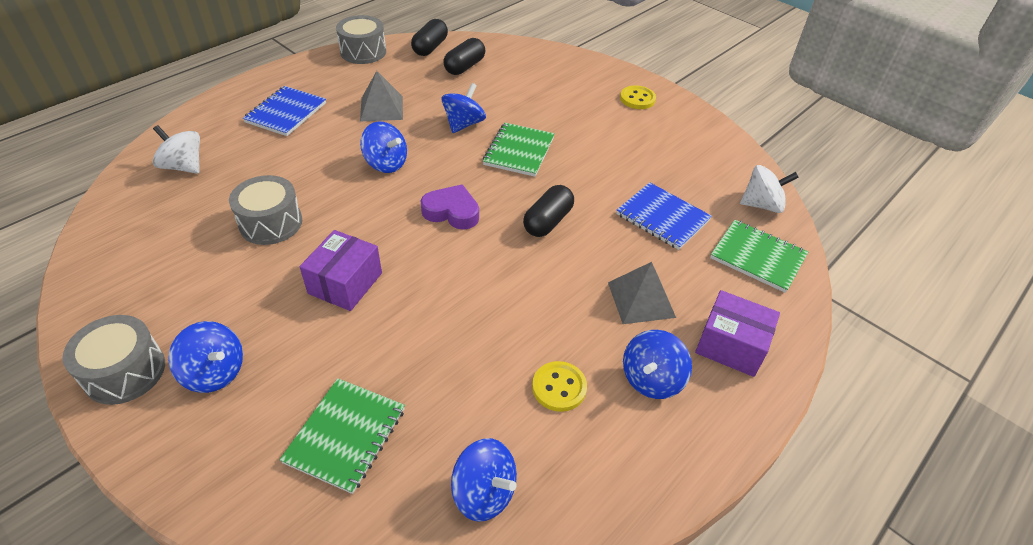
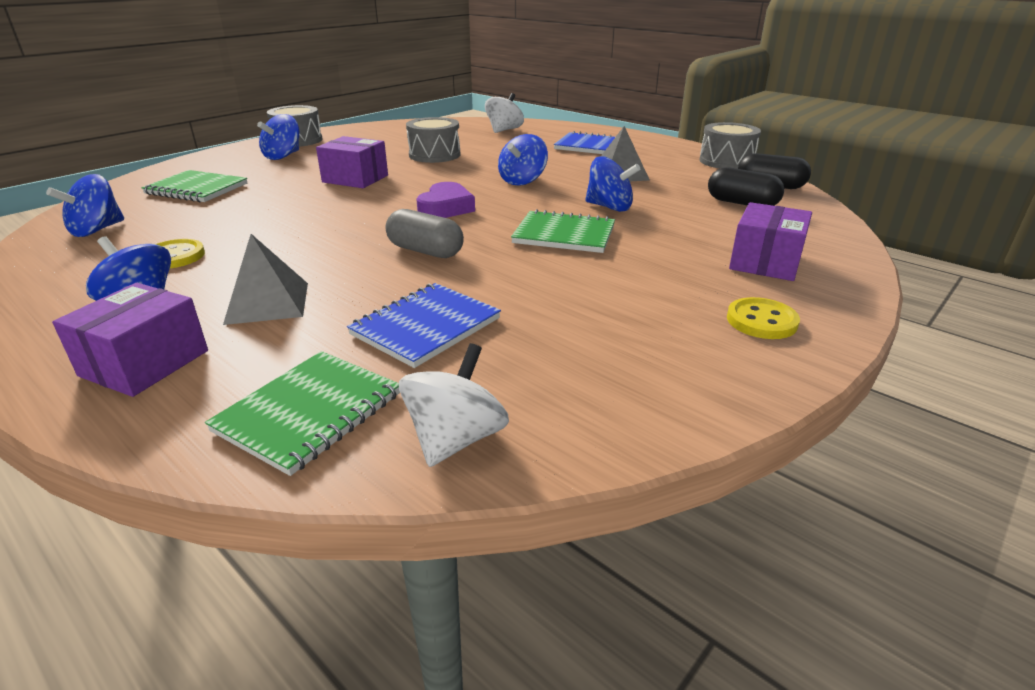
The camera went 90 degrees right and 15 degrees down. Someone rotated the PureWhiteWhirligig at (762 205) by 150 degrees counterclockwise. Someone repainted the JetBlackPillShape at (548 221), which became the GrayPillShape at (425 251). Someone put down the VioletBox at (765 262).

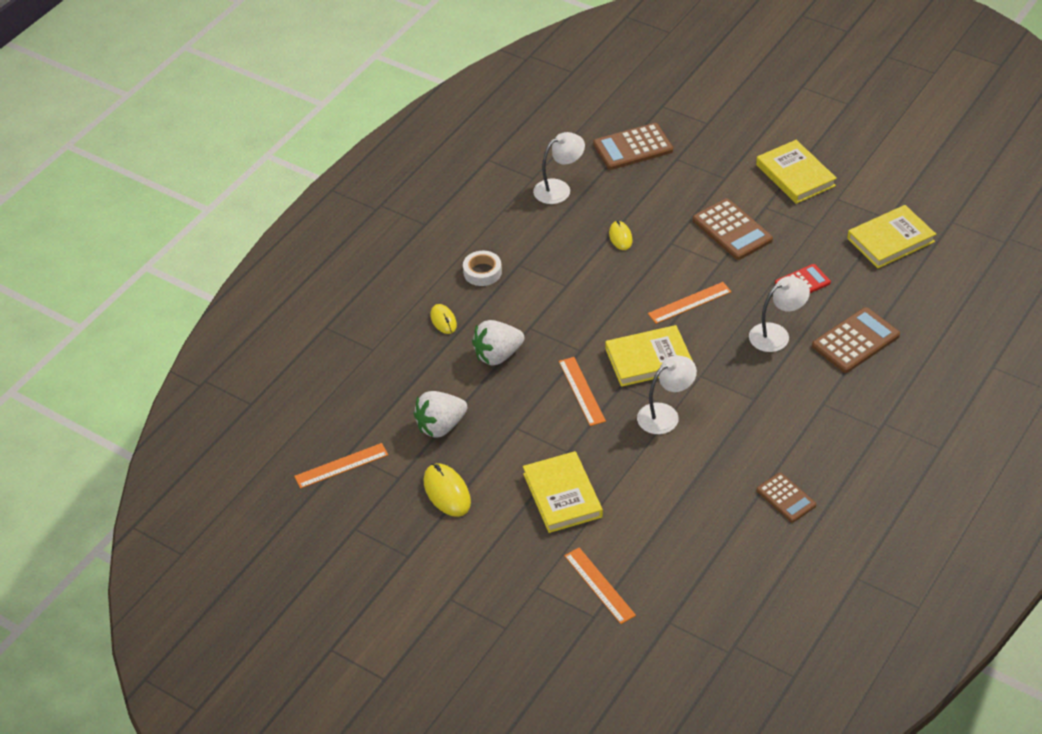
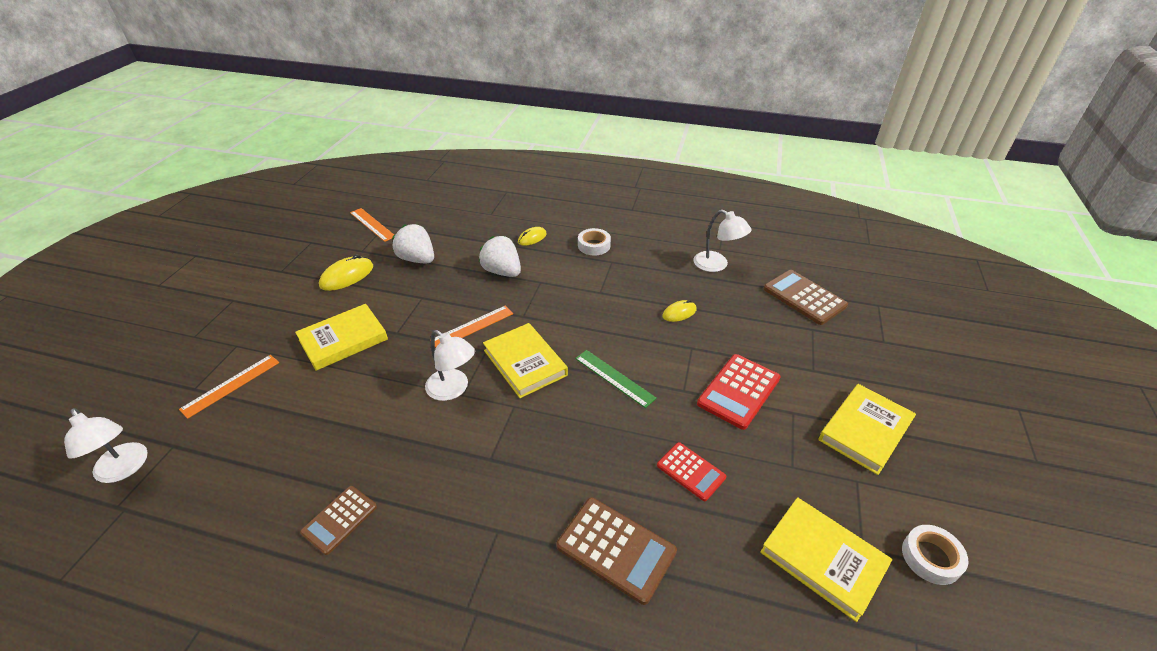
The camera went 70 degrees right and 5 degrees down. Someone repainted the RussetAddingMachine at (732 230), which became the CrimsonAddingMachine at (738 391). Someone carried the PureWhiteDeskLamp from (776 334) to (124 469). Someone repainted the OrangeStraightedge at (689 302), which became the GreenStraightedge at (614 378). Someone put down the PureWhiteRollOfTape at (931 557).

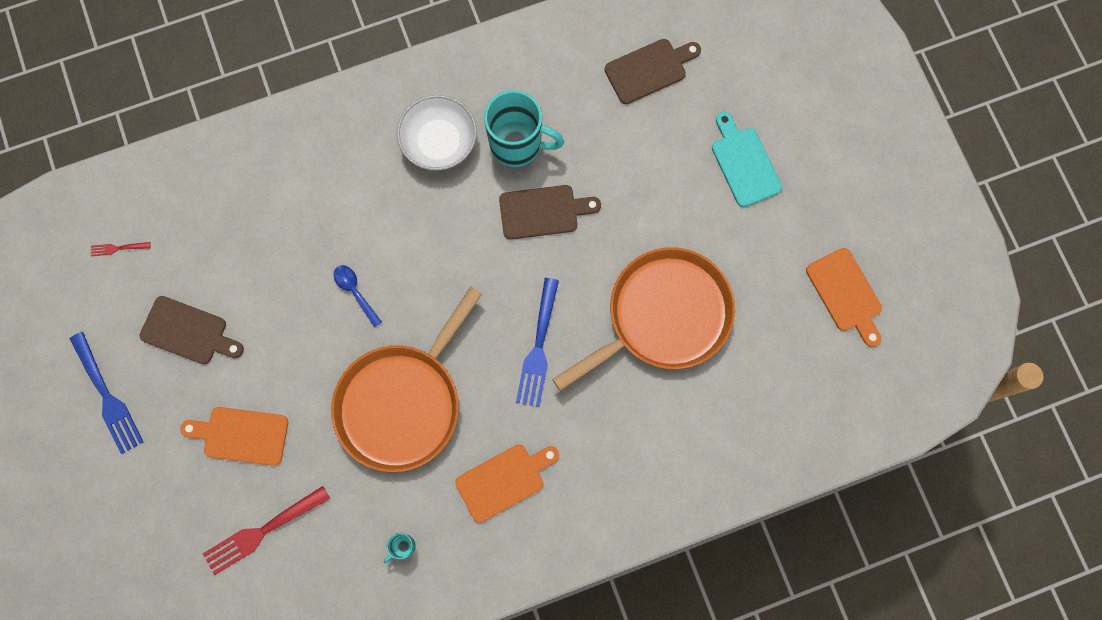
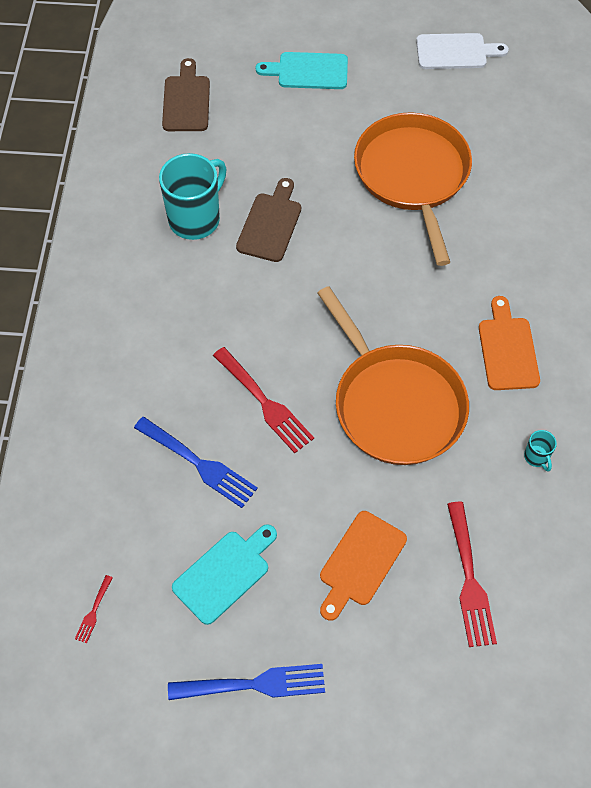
The camera went 65 degrees left and 15 degrees down. Someone took away the PureWhiteBowl at (439 142). Someone repainted the OrangeChoppingBoard at (846 294), which became the PureWhiteChoppingBoard at (455 52). Someone swapped the RoyalBlueTablespoon at (355 292) for the CrimsonDinnerFork at (264 403). Someone carried the RoyalBlueDinnerFork from (538 347) to (199 464). Someone repainted the RussetChoppingBoard at (188 332), which became the TealChoppingBoard at (224 573).

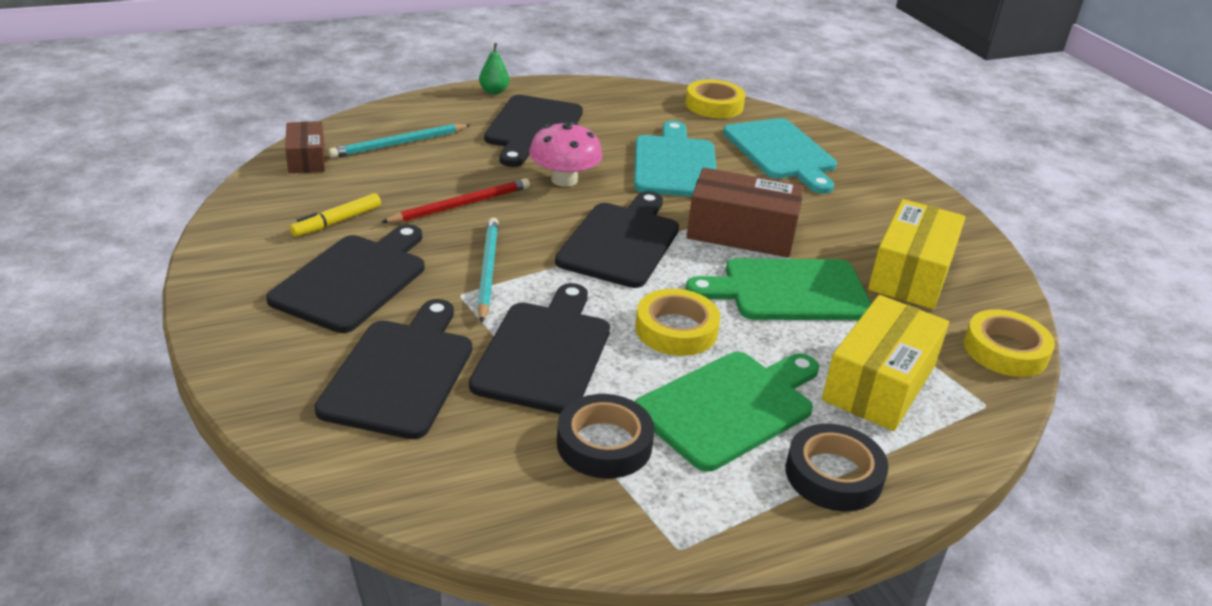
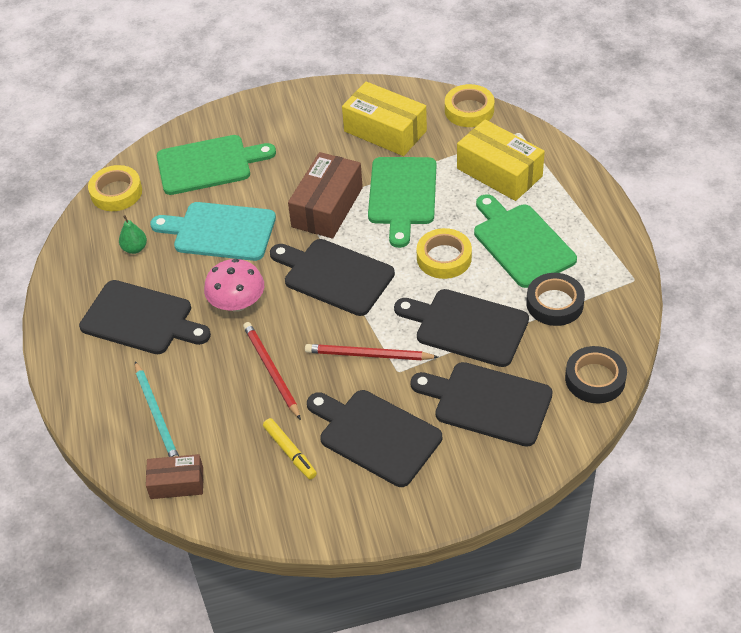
The camera went 75 degrees left and 15 degrees up. Someone carried the GreenPearFruit from (494 91) to (135 248). Someone repainted the TealChoppingBoard at (781 152), which became the GreenChoppingBoard at (208 164). Someone repainted the TealPencil at (487 271), which became the CrimsonPencil at (369 355). Someone carried the JetBlackRollOfTape from (833 475) to (595 379).

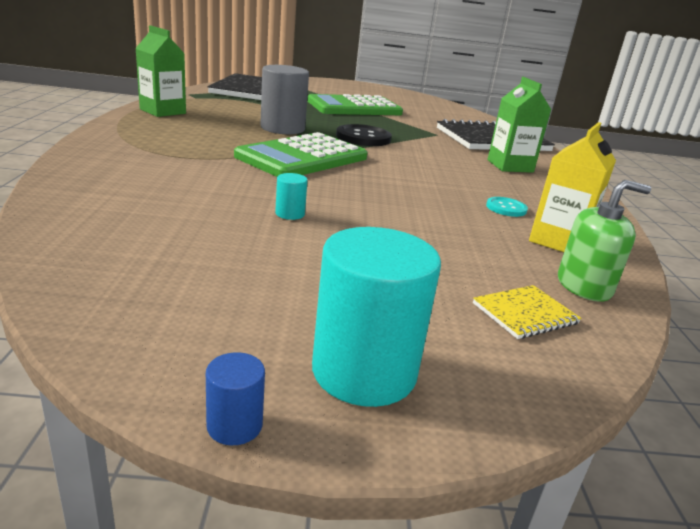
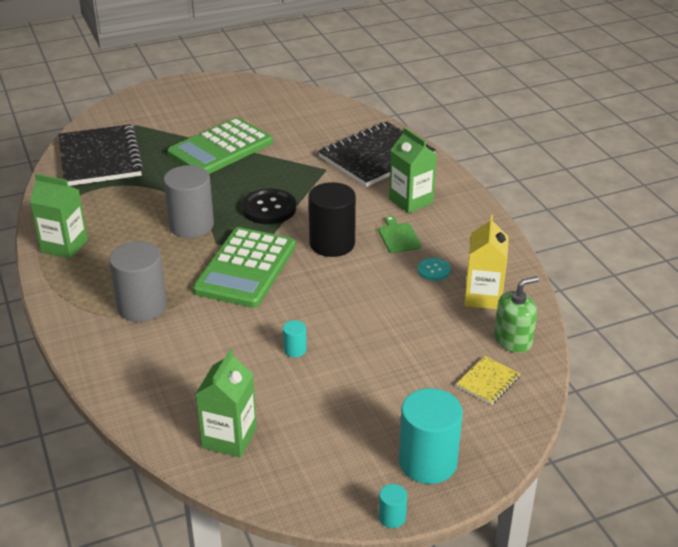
The camera went 20 degrees left and 10 degrees up. Someone repainted the RoyalBlueCylinder at (234 425), which became the TealCylinder at (392 517). Someone put down the JetBlackCylinder at (332 243). Someone put down the GreenChoppingBoard at (398 237). Someone put down the GrayCylinder at (142 306). Someone put down the GreenMilkCarton at (229 438).

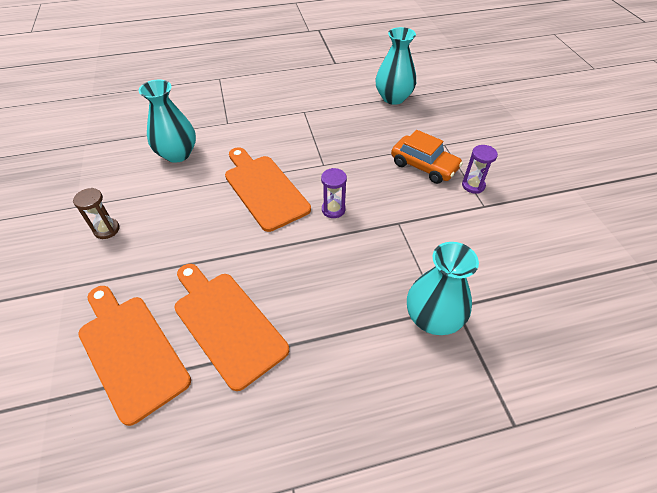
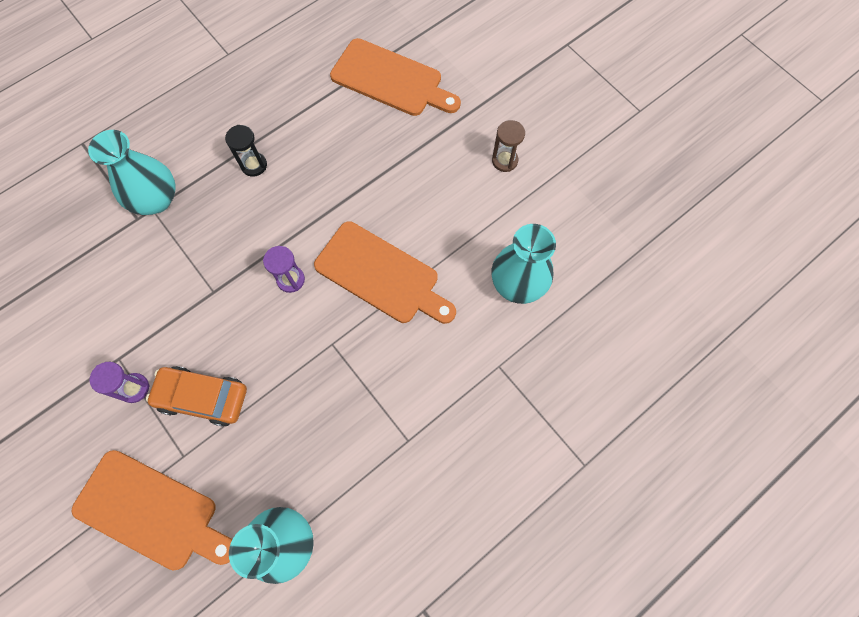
The camera went 155 degrees right and 20 degrees up. Someone carried the OrangeChoppingBoard from (227 323) to (151 512). Someone put down the JetBlackHourglass at (254 165).

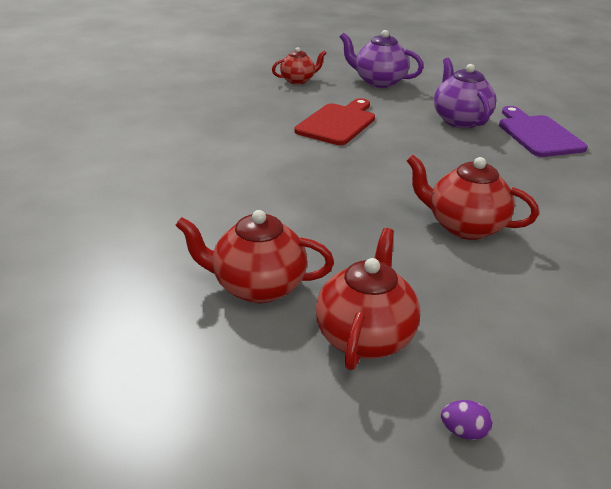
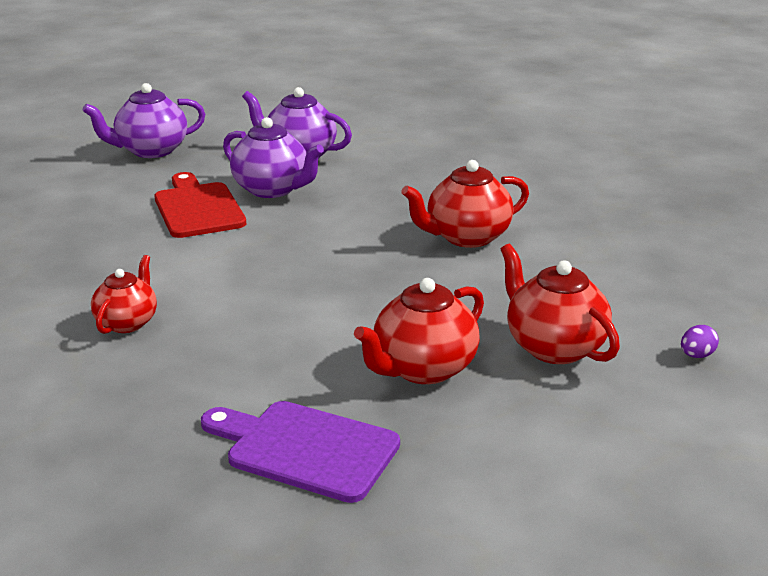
The camera went 50 degrees left and 5 degrees down. Someone carried the CrimsonTeapot from (298 80) to (127 322). Someone carried the VioletChoppingBoard from (538 134) to (305 449). Someone put down the VioletTeapot at (272 189).

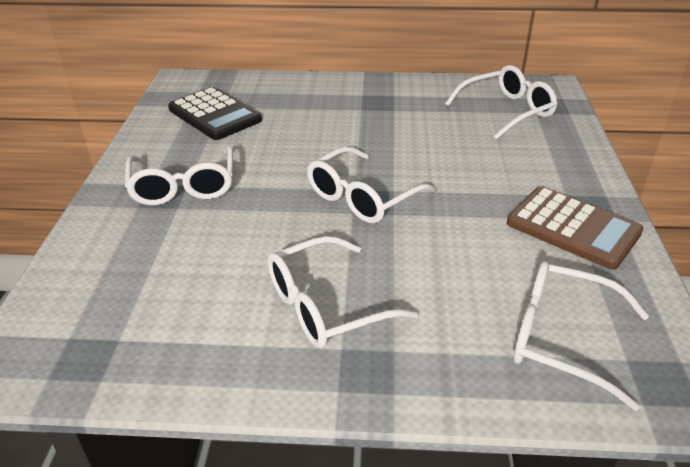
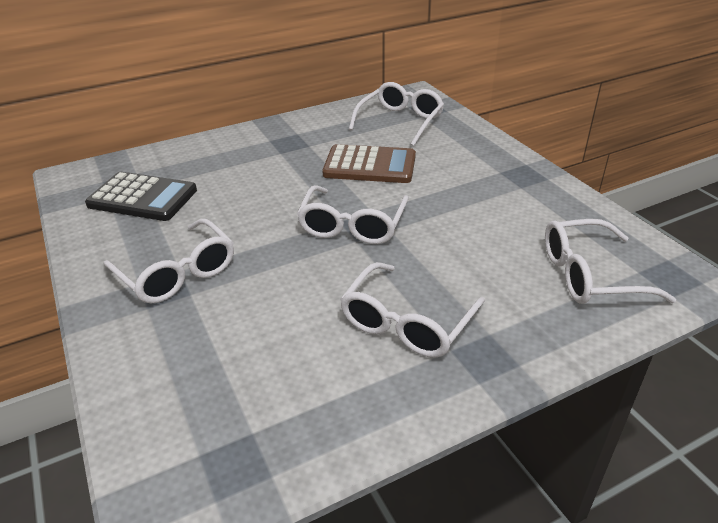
The camera went 30 degrees left and 0 degrees up. Someone carried the RussetAddingMachine from (573 228) to (370 165).

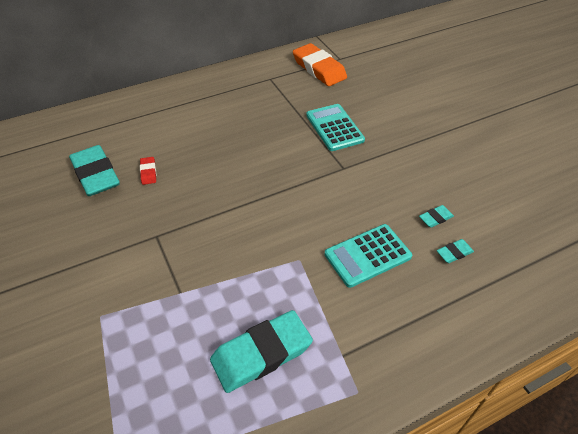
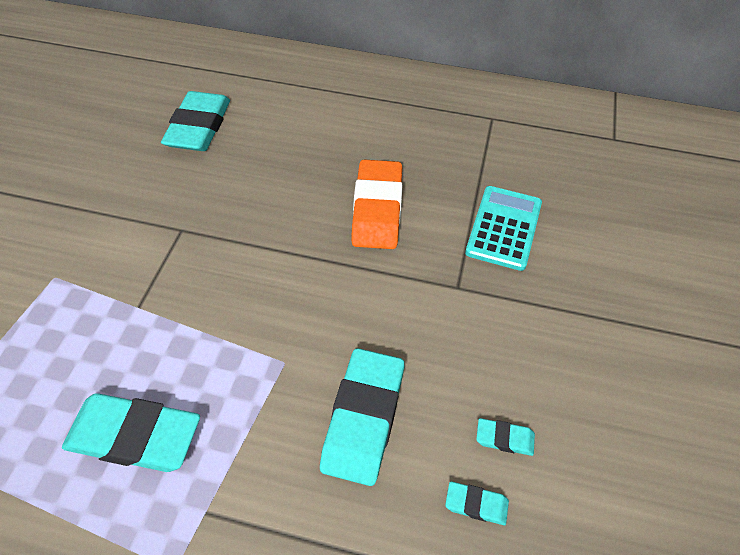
The camera went 40 degrees right and 5 degrees up. Someone carried the OrangePencilEraser from (319 69) to (377 209). Someone took away the CrimsonPencilEraser at (148 172). Someone swapped the TealAddingMachine at (367 255) for the TealPencilEraser at (363 418).

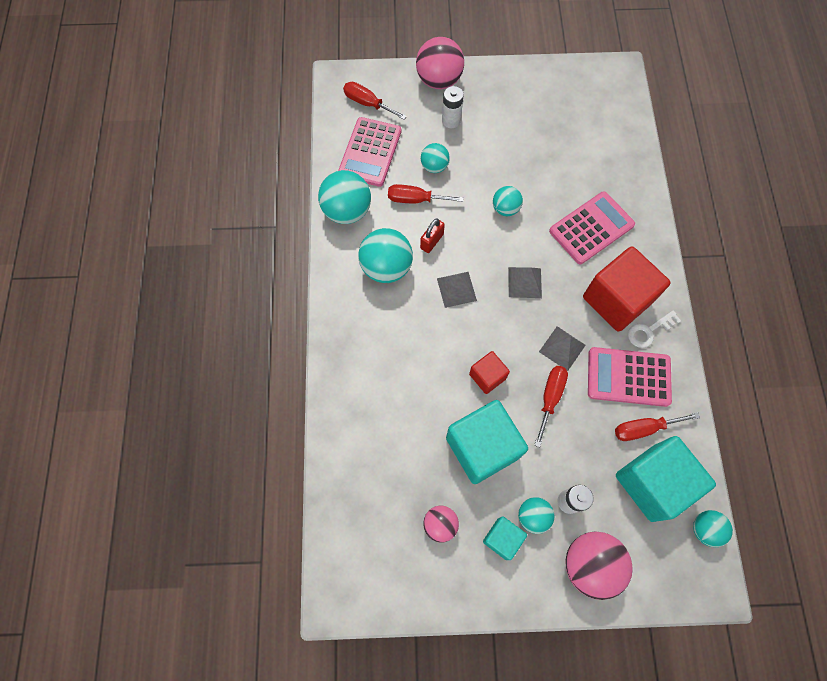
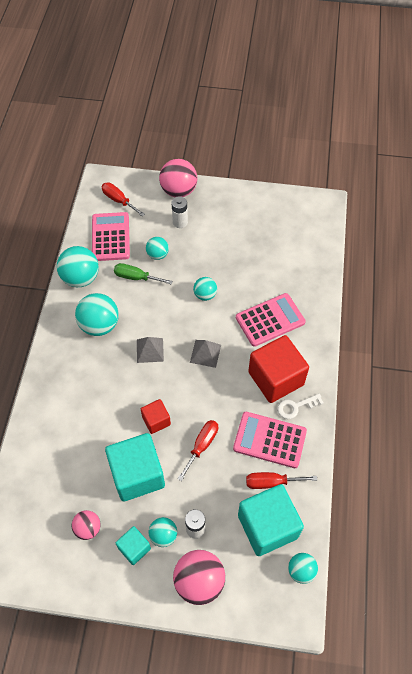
The camera went 10 degrees right and 10 degrees down. Someone rotated the RosePinkAddingMachine at (370 152) by 150 degrees clockwise. Someone repainted the CrimsonHandScrewdriver at (415 199), which became the GreenHandScrewdriver at (136 277). Someone took away the CrimsonLock at (432 241). Someone took away the GraySolidPyramid at (562 348).

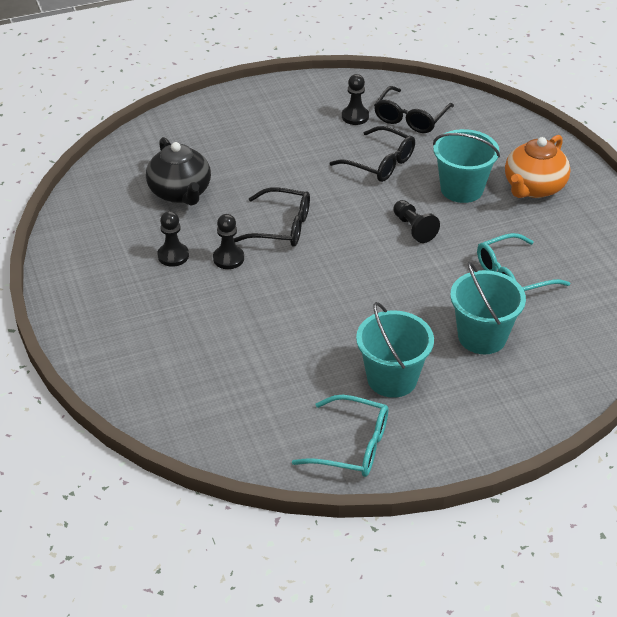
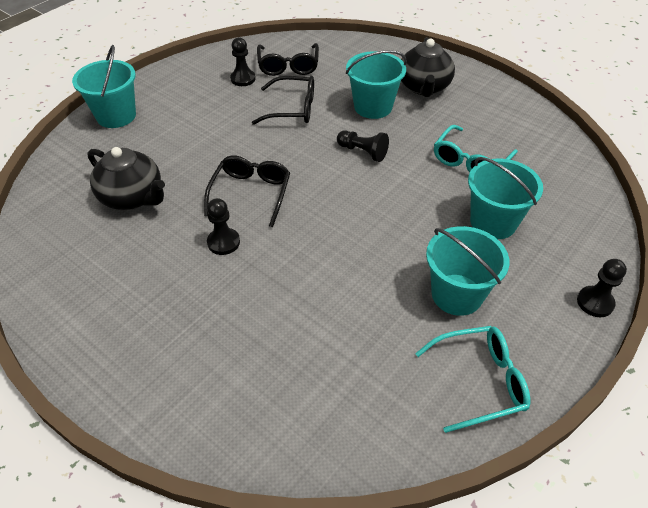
The camera went 30 degrees left and 5 degrees up. Someone repainted the OrangeTeapot at (533 187), which became the JetBlackTeapot at (424 87). Someone rotated the JetBlackSpectacles at (281 227) by 60 degrees counterclockwise. Someone carried the JetBlackPawn from (173 256) to (595 302). Someone put down the TealBucket at (116 116).

